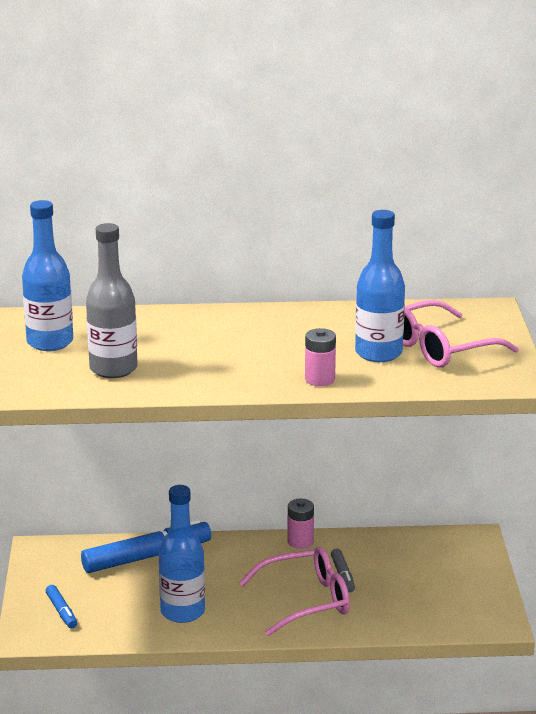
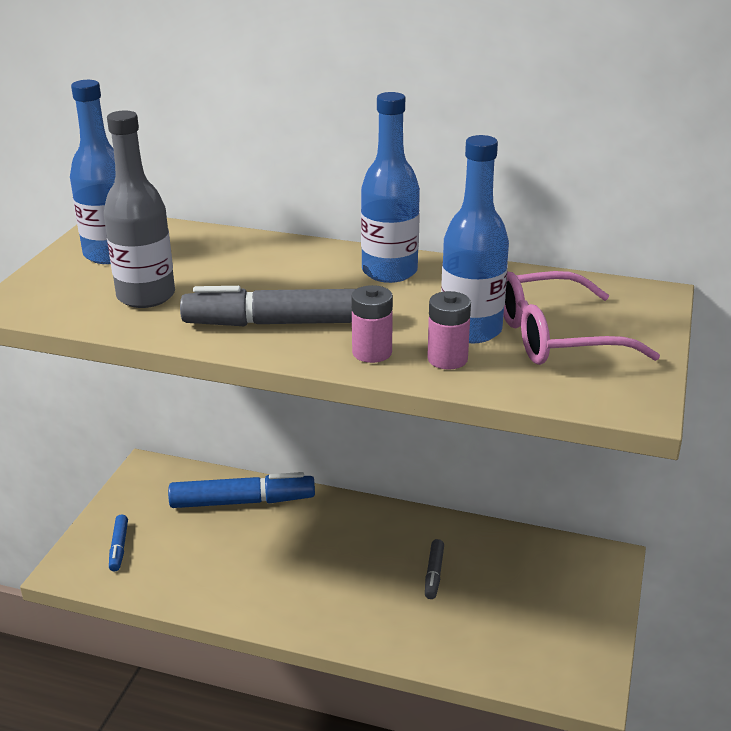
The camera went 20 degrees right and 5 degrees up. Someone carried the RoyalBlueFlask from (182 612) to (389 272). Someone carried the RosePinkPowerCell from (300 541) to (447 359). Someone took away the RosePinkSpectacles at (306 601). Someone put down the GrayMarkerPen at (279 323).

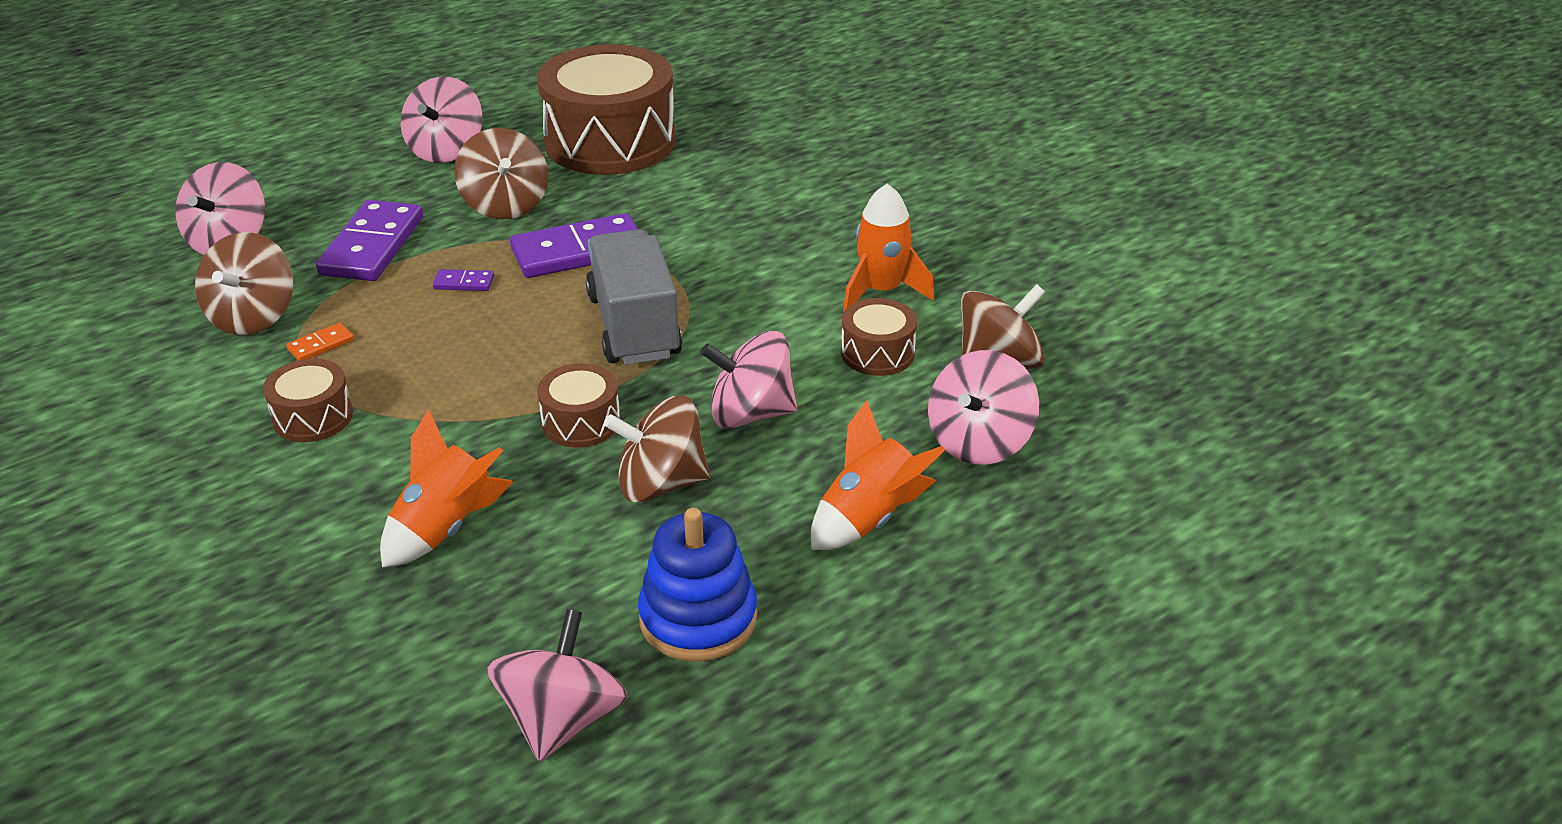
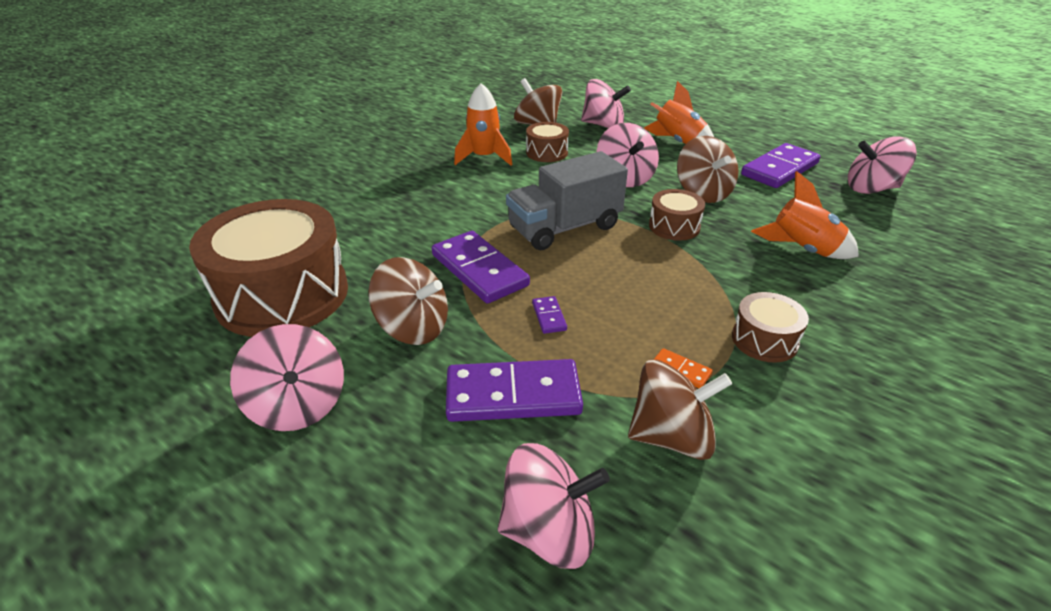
The camera went 105 degrees left and 0 degrees up. Someone rotated the RosePinkWhirligig at (446 150) by 60 degrees clockwise. Someone rotated the RussetWhirligig at (505 205) by 60 degrees clockwise. Someone swapped the RoyalBlueStackingRings at (698 618) for the VioletDomino at (780 169).

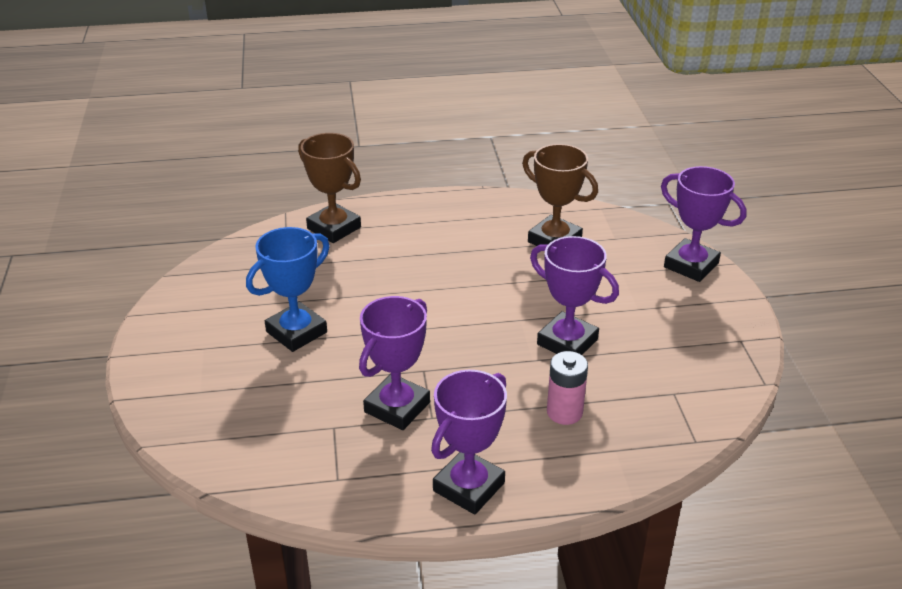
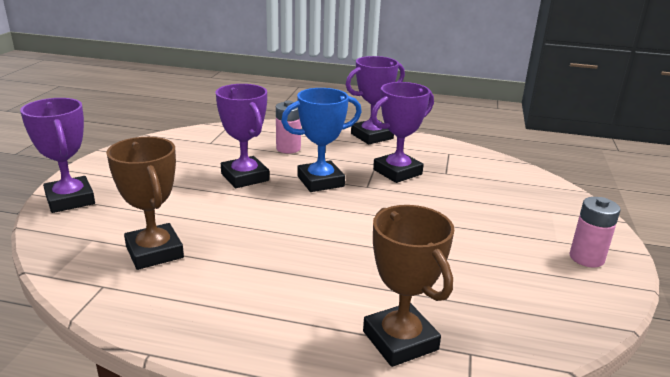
The camera went 160 degrees left and 10 degrees down. Someone carried the RoyalBlueAwardCup from (296 332) to (320 181). Someone put down the RosePinkPowerCell at (586 258).

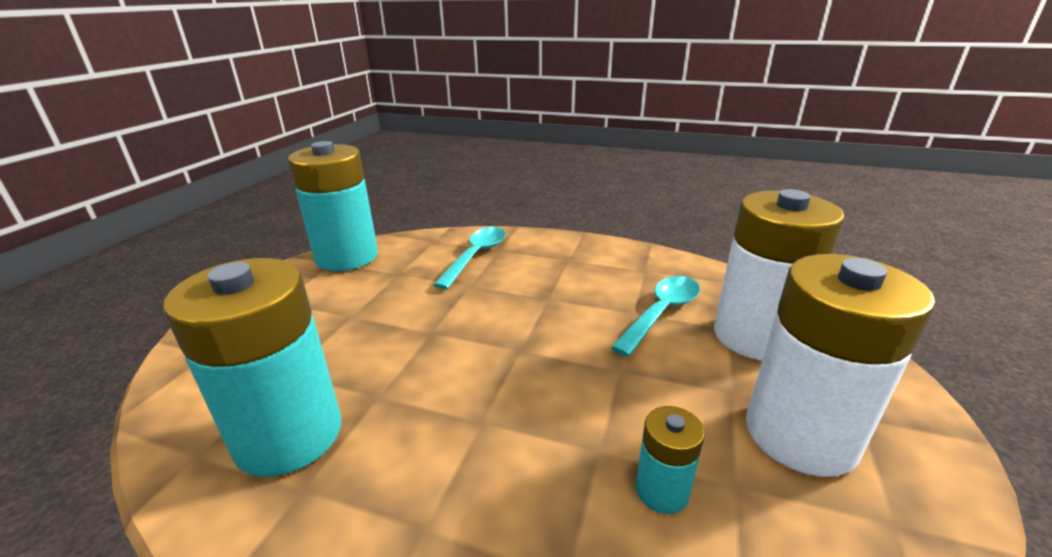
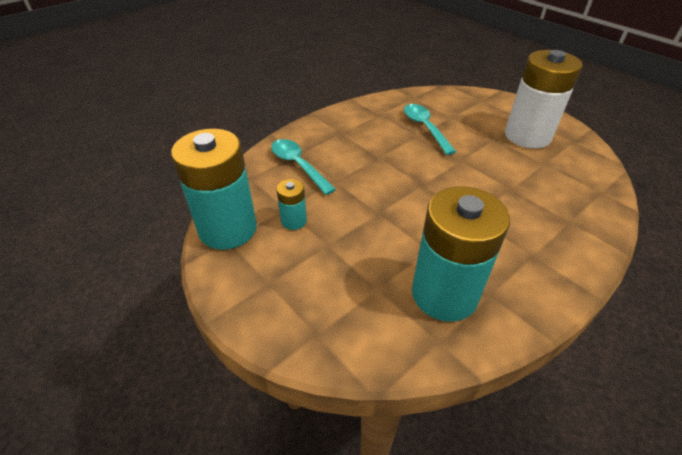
The camera went 60 degrees left and 15 degrees up. Someone took away the PureWhitePowerCell at (755 336). Someone carried the TealPowerCell from (662 490) to (294 221).

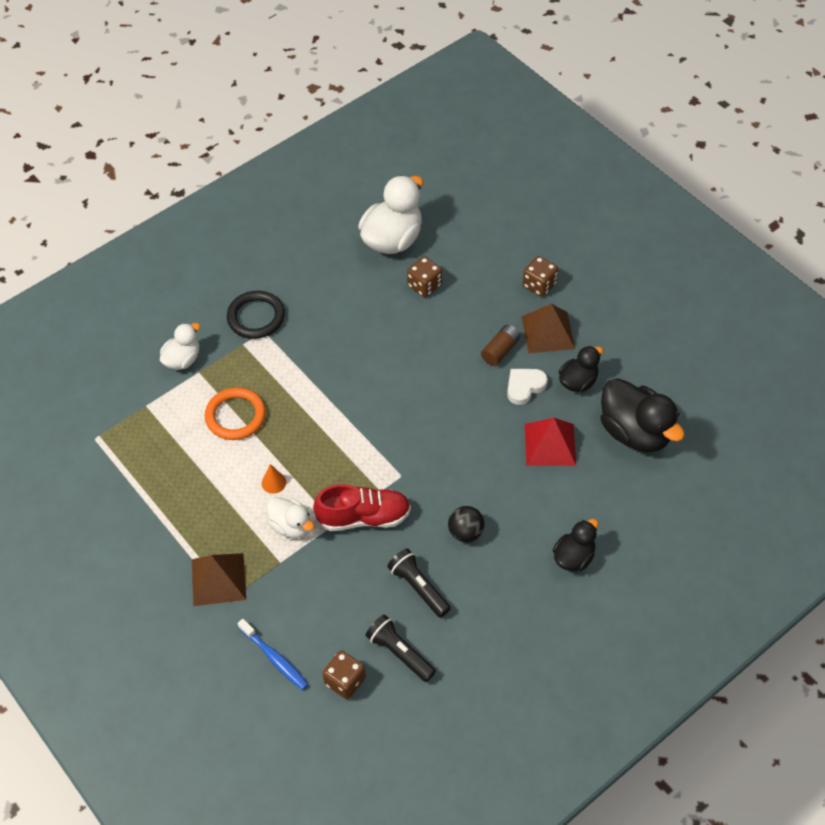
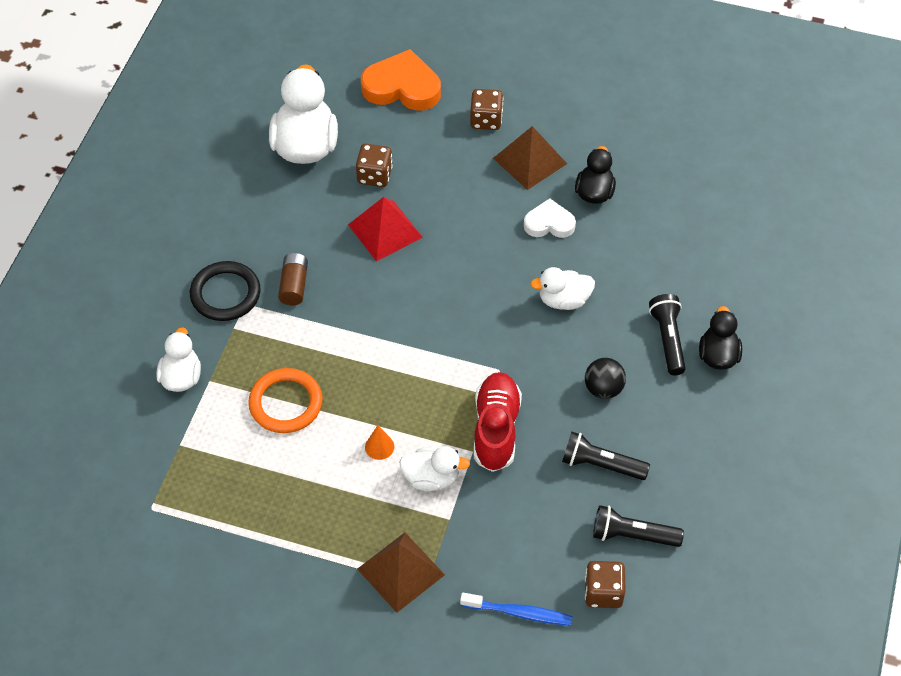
The camera went 35 degrees left and 0 degrees up. Someone carried the RussetPowerCell from (500 350) to (294 285). Someone rotated the PureWhiteHeart at (524 387) by 75 degrees clockwise. Someone took away the JetBlackToyDuck at (635 432). Someone carried the CrimsonSolidPyramid from (550 444) to (385 231). Someone rotated the CrimsonLaceUpShoe at (364 517) by 45 degrees counterclockwise. Someone put down the OrangeHeart at (402 87). Someone put down the PureWhiteToyDuck at (563 300). Someone put down the JetBlackFlashlight at (668 339).

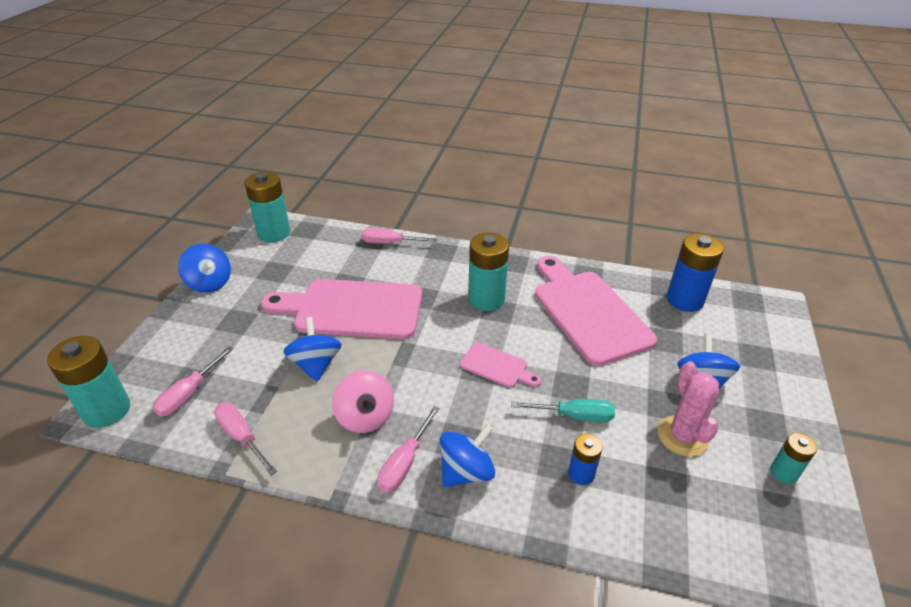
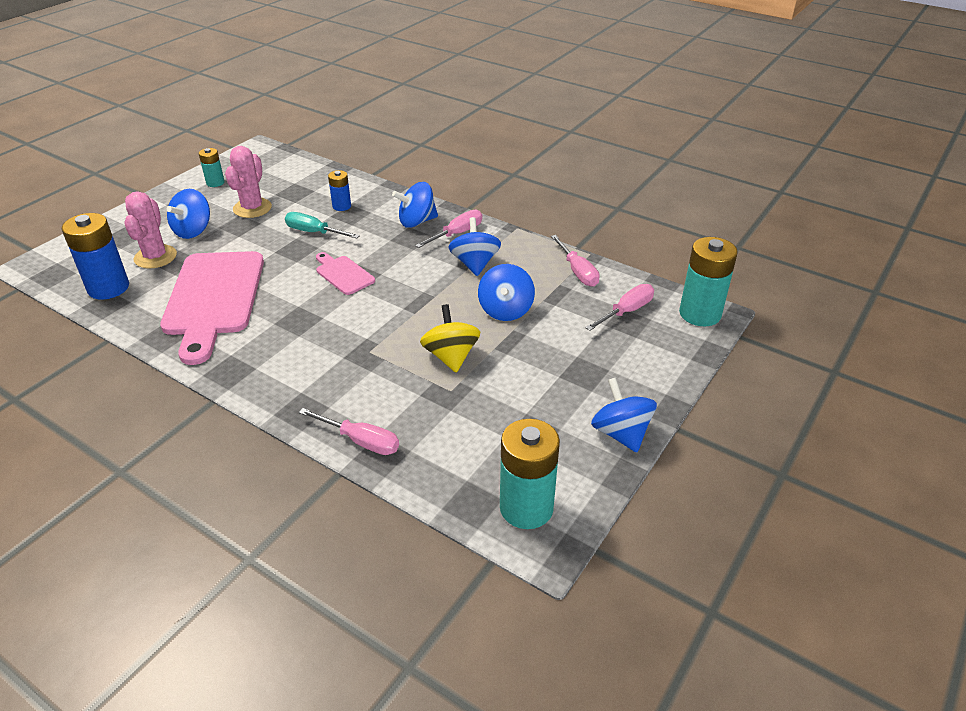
The camera went 160 degrees left and 0 degrees up. Someone took away the TealPowerCell at (486 299). Someone swapped the RosePinkChoppingBoard at (352 309) for the YellowWhirligig at (451 356). Someone repainted the RosePinkWhirligig at (365 417), which became the RoyalBlueWhirligig at (475 264). Someone put down the RosePinkCactus at (155 257).

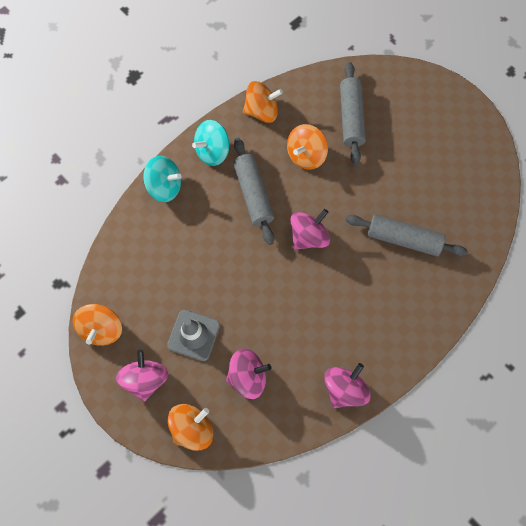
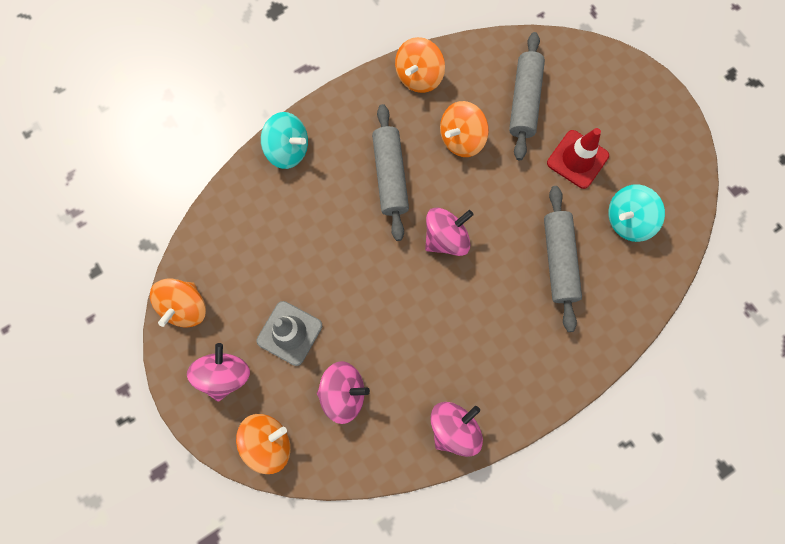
The camera went 10 degrees right and 5 degrees up. Someone rotated the OrangeWhirligig at (262 111) by 120 degrees clockwise. Someone carried the TealWhirligig from (213 151) to (627 220). Someone rotated the GrayPastryRoller at (403 239) by 60 degrees clockwise. Someone put down the CrimsonRoadCone at (577 159).

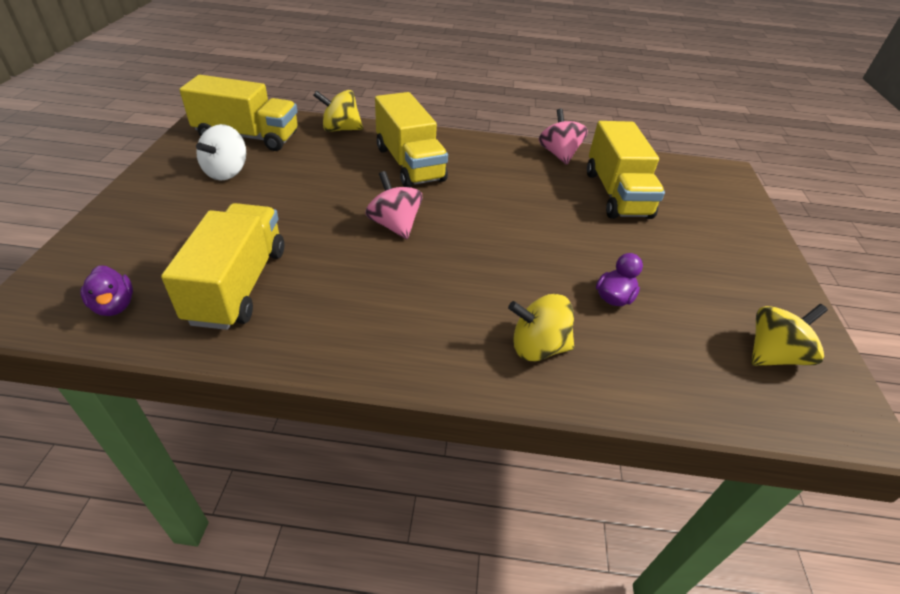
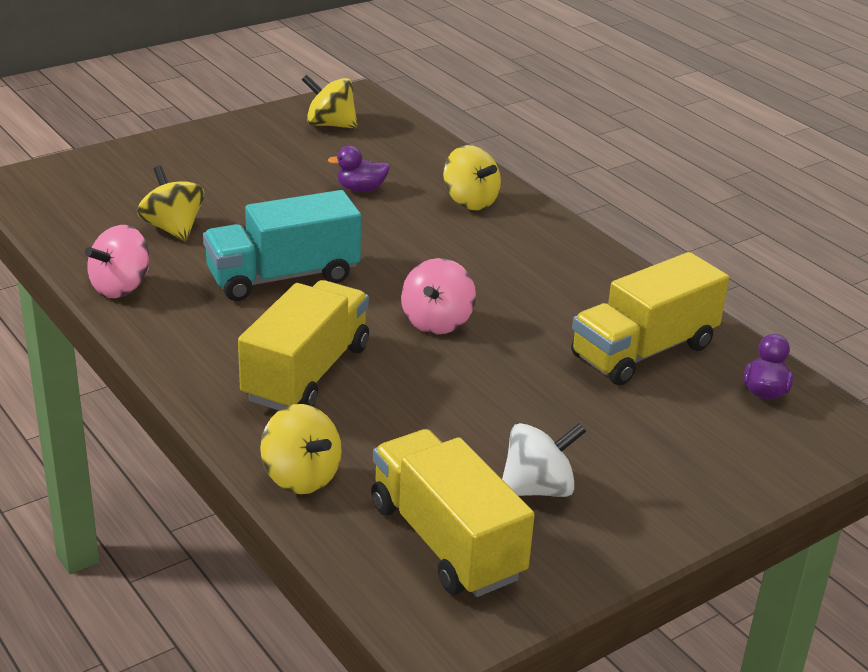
The camera went 130 degrees left and 10 degrees down. Someone swapped the YellowLorry at (616 194) for the YellowWhirligig at (173 228). Someone put down the TealLorry at (283 277).

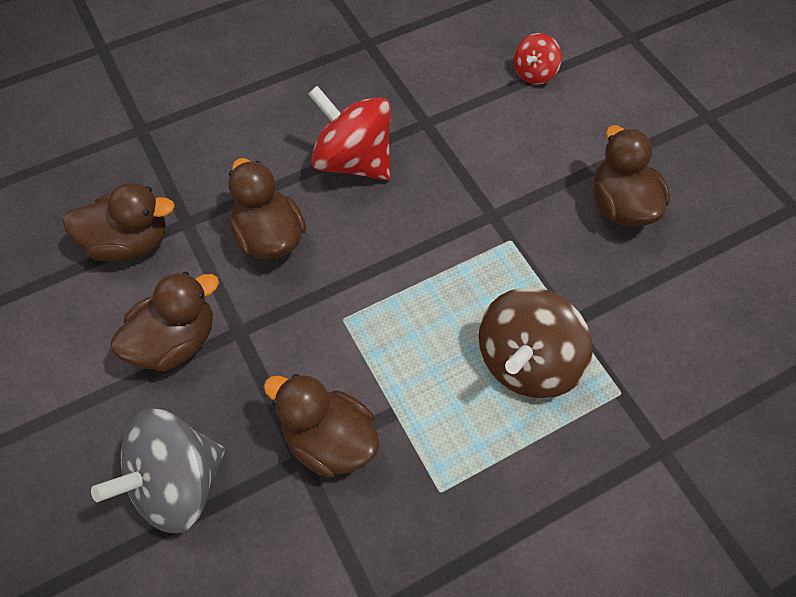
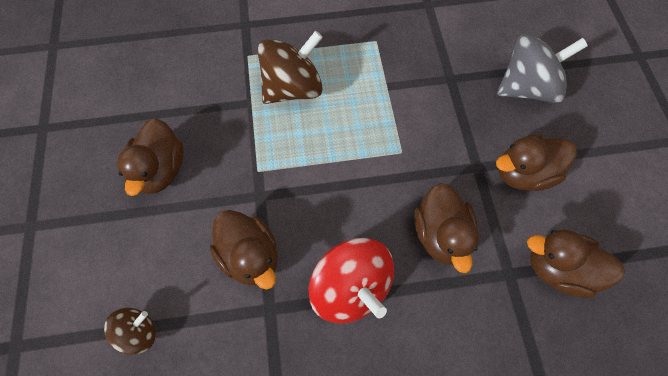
The camera went 160 degrees left and 5 degrees up. Someone repainted the CrimsonWhirligig at (534 73), which became the RussetWhirligig at (138 333). Someone carried the RussetToyDuck from (329 440) to (250 256).

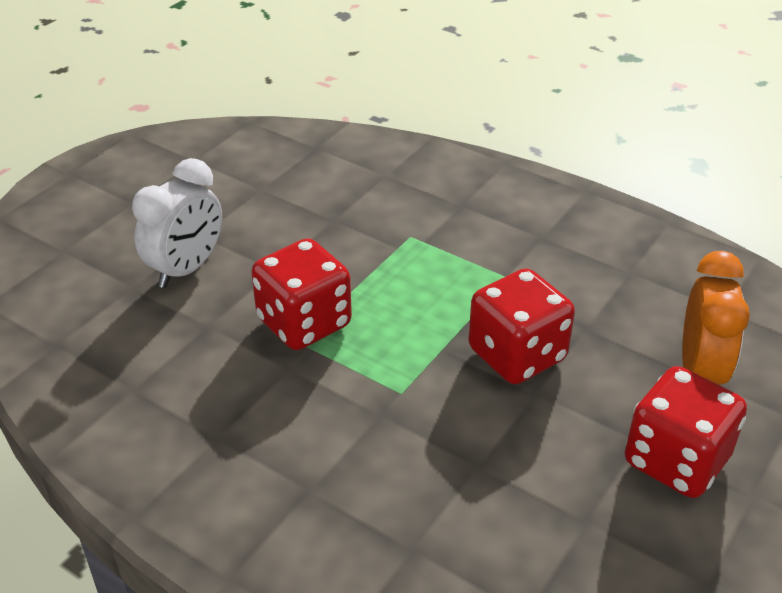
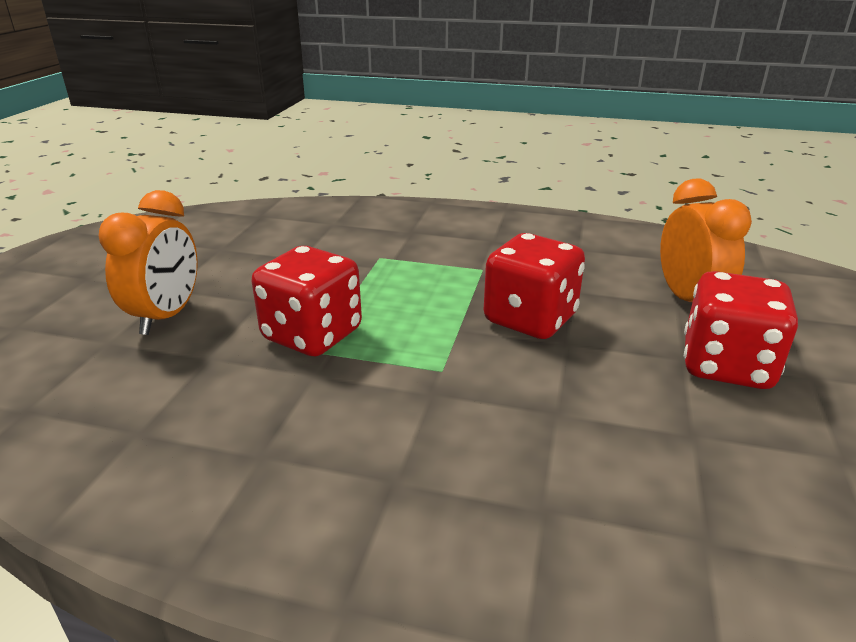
The camera went 20 degrees left and 10 degrees down. Someone repainted the PureWhiteBedsideClock at (186 269), which became the OrangeBedsideClock at (166 316).

